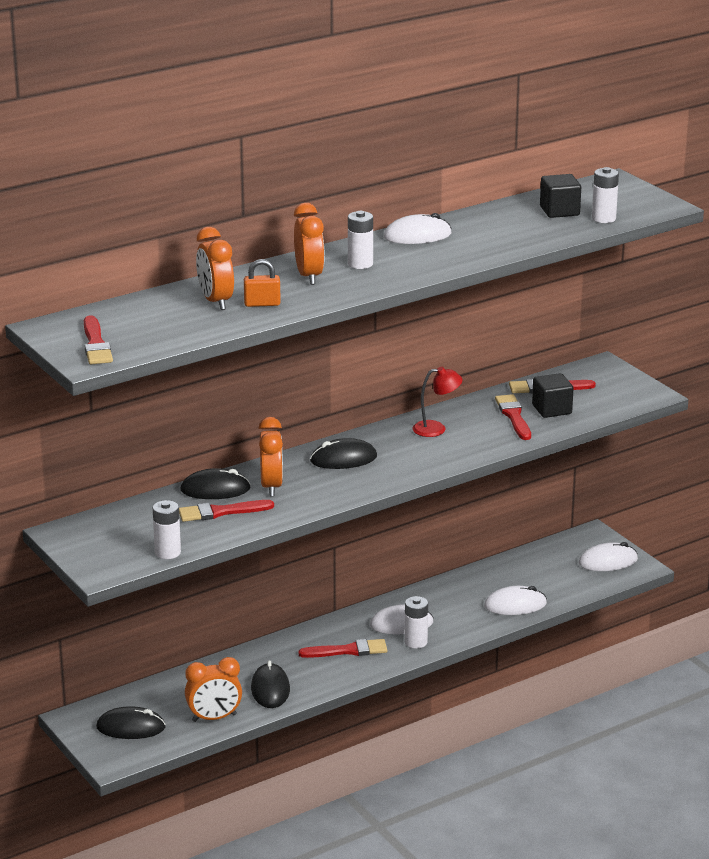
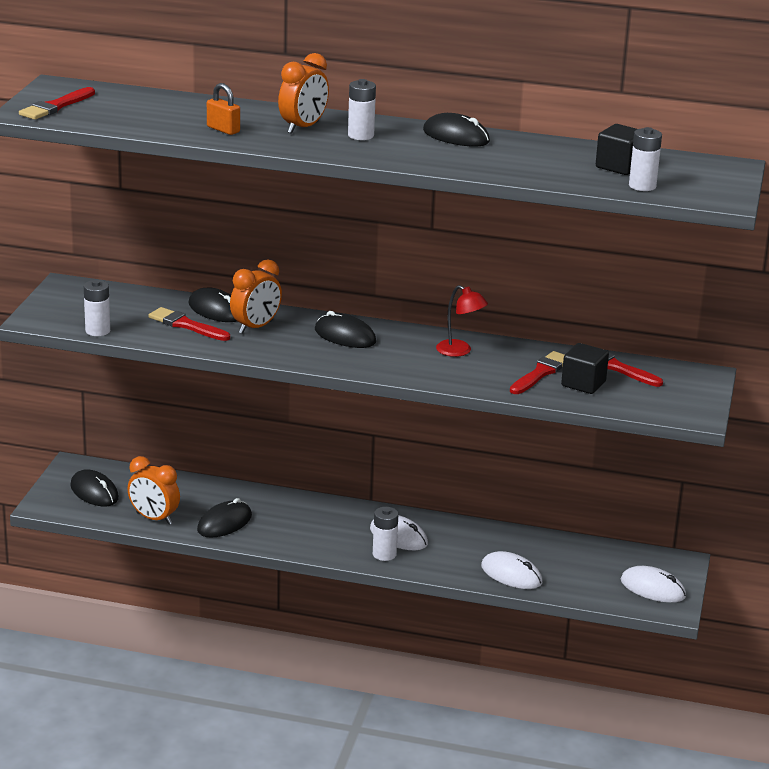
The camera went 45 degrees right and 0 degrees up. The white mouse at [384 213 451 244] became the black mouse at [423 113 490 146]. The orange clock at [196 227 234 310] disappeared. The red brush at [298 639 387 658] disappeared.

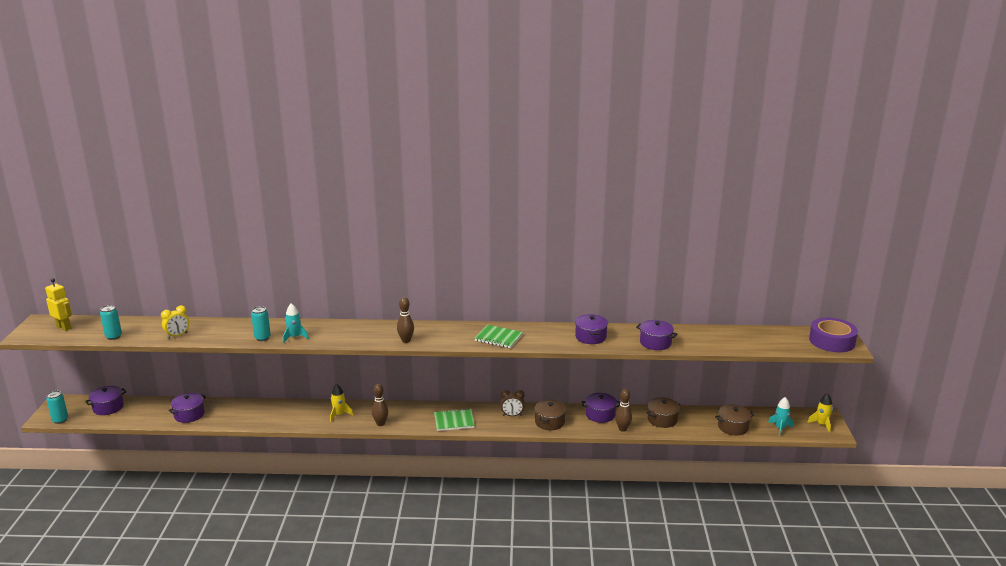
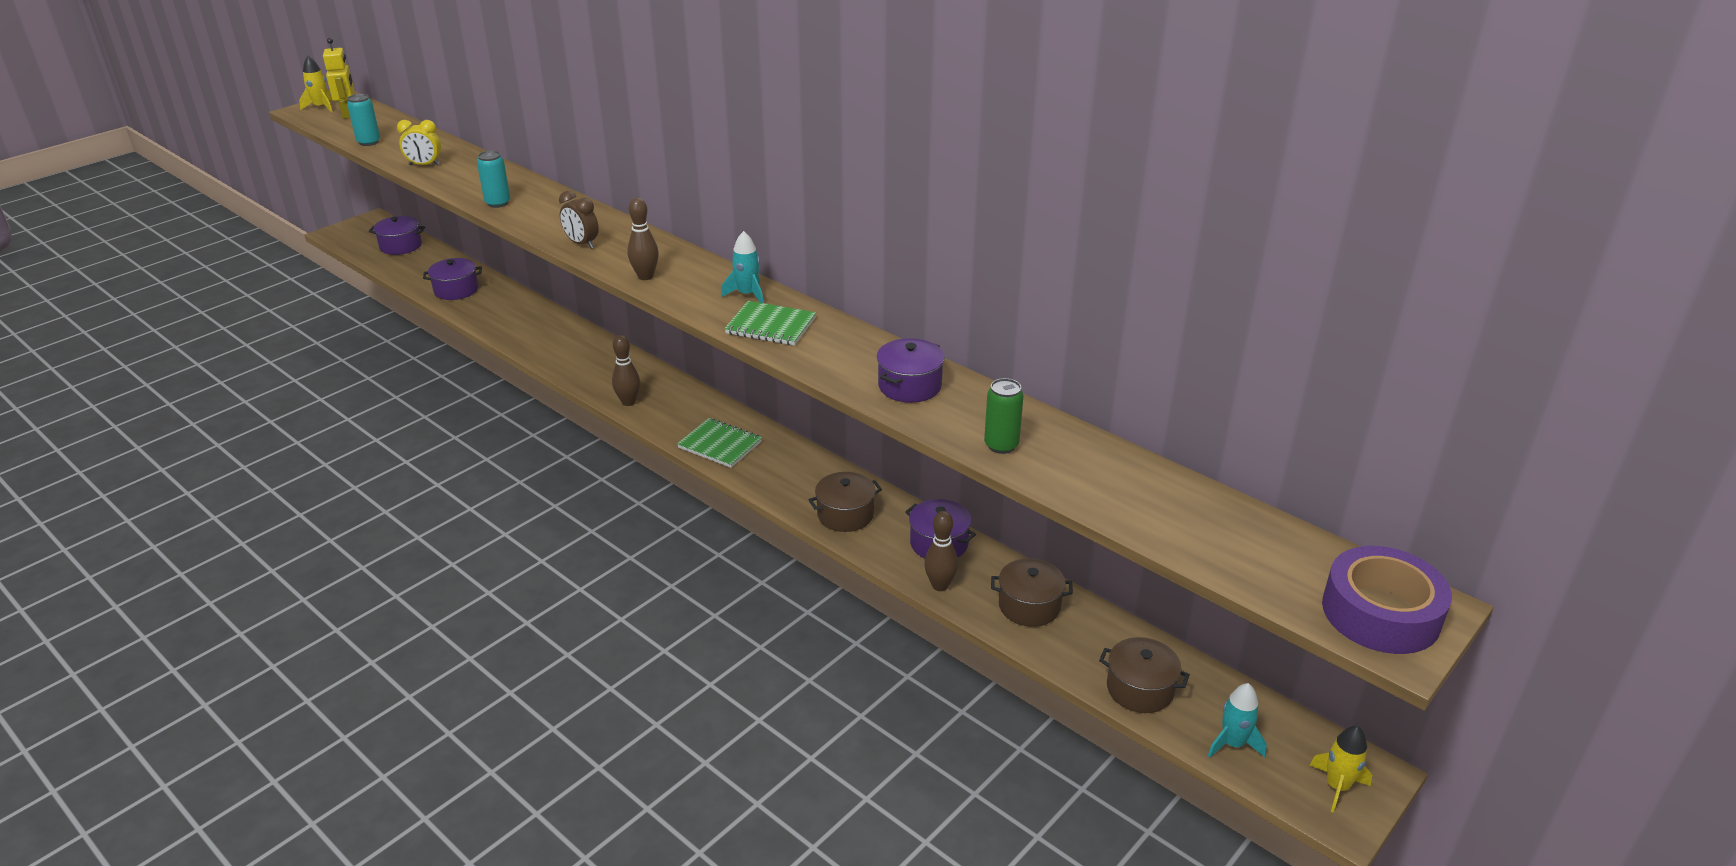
The camera went 40 degrees right and 10 degrees up. The turquoise rocket moved from [283 303 309 343] to [721 231 764 303]. The purple pot at [636 320 677 350] was replaced by the green can at [984 378 1024 454]. The green notebook at [474 325 523 348] turned 45 degrees counterclockwise. The yellow rocket moved from [330 384 353 422] to [299 56 333 112]. The brown clock moved from [500 390 525 416] to [559 191 599 249]. The turquoise can at [46 391 68 424] disappeared.

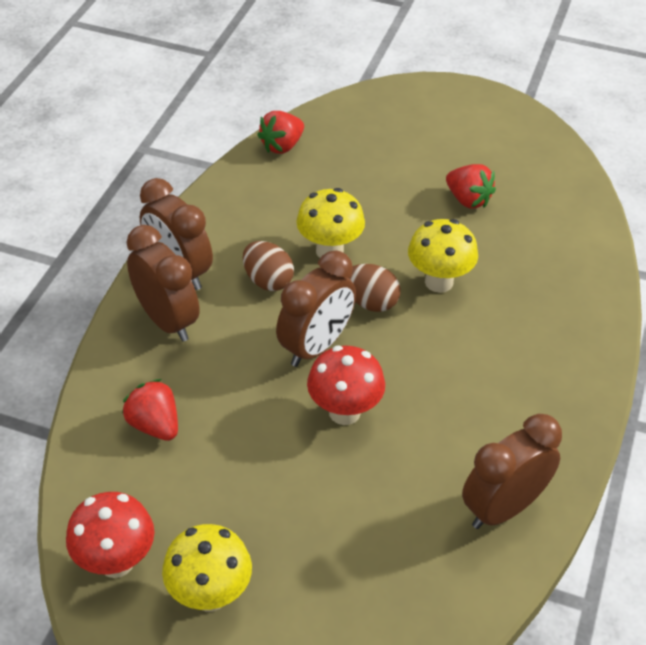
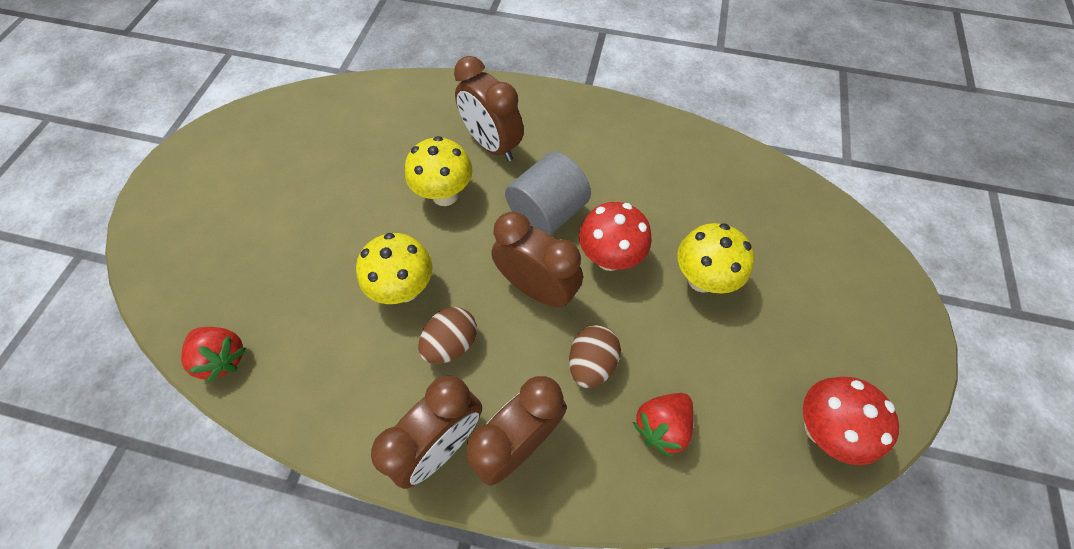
The camera went 95 degrees left and 15 degrees up. The red strawberry at [446 164 496 209] disappeared. The brown egg moved from [349 264 400 312] to [569 325 621 388]. The brown clock moved from [462 414 562 529] to [454 56 524 162]. The yellow mushroom moved from [162 524 252 612] to [677 223 754 294]. The grey cylinder at [505 152 591 236] appeared.

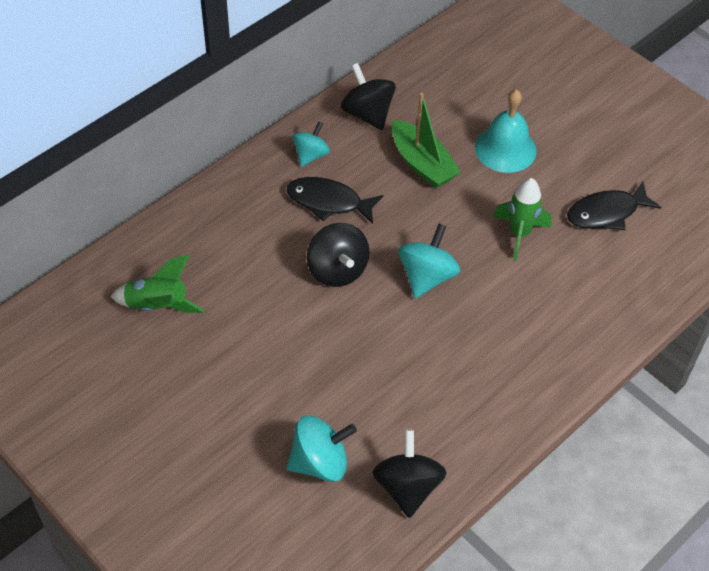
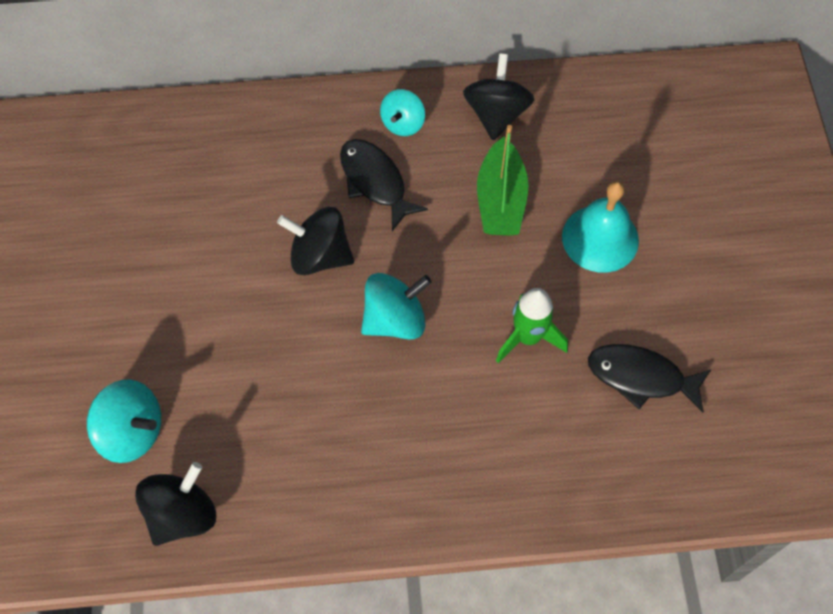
The camera went 40 degrees right and 10 degrees up. The turquoise spinning top at [293 121 330 167] turned 135 degrees clockwise. The black spinning top at [307 223 369 287] turned 90 degrees clockwise. The green rocket at [110 255 205 313] disappeared.

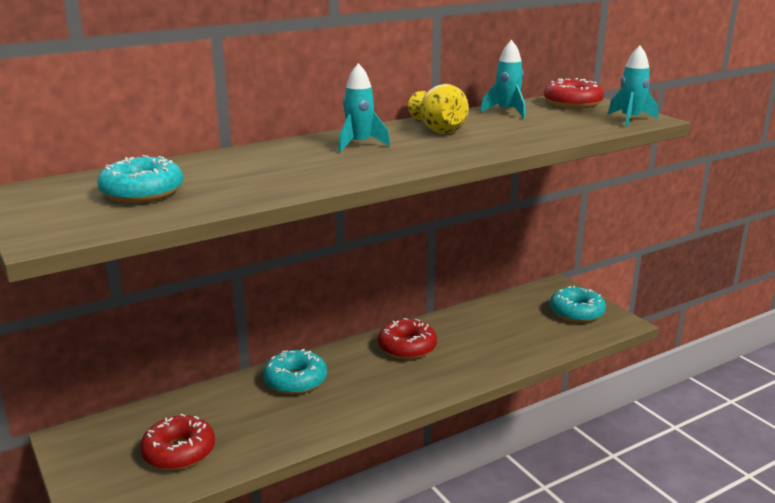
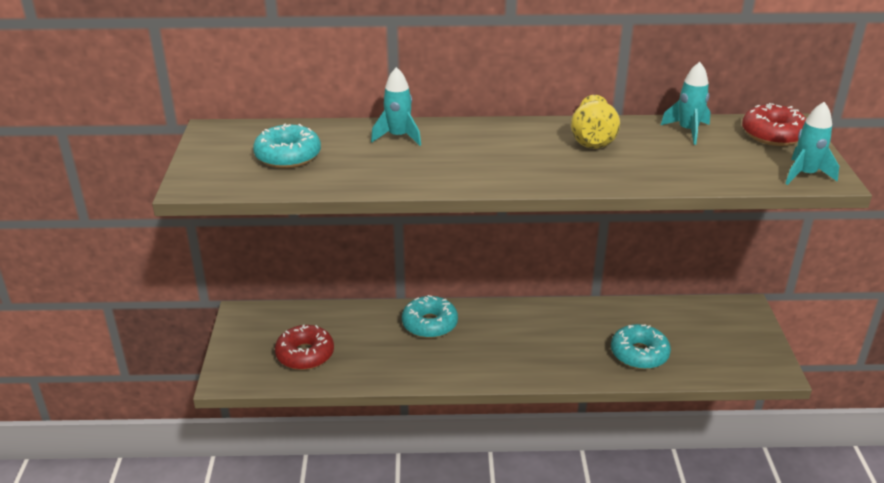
The camera went 30 degrees right and 10 degrees up. The turquoise rocket moved from [338 63 390 152] to [371 67 421 146]. The turquoise donut moved from [550 286 606 323] to [611 324 671 369]. The red donut at [378 318 437 359] disappeared.

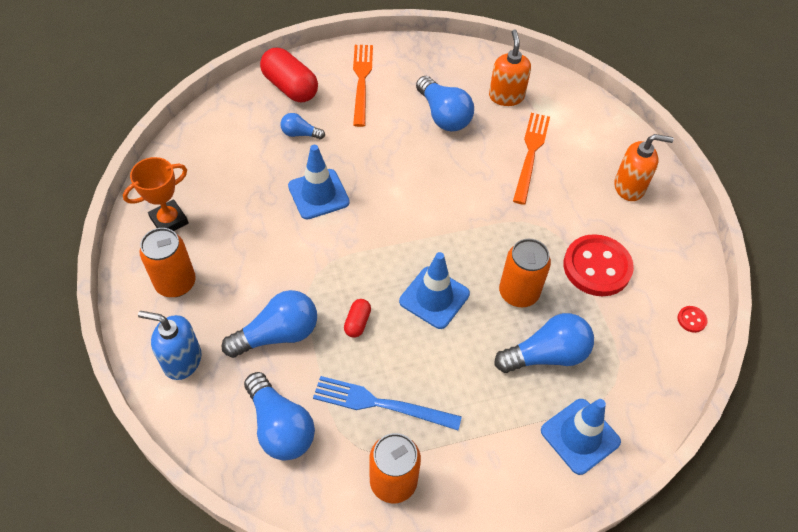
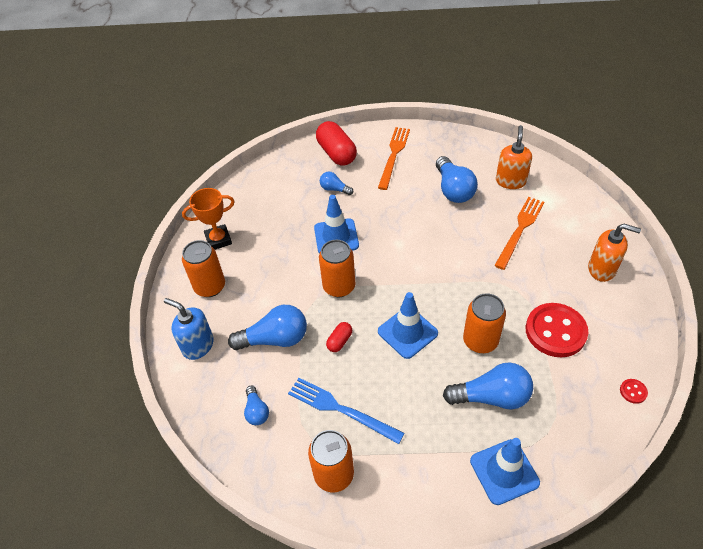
The camera went 20 degrees right and 5 degrees down. The blue light bulb at [244 372 315 460] changed to 0.54 times the size. The orange can at [319 240 355 297] appeared.

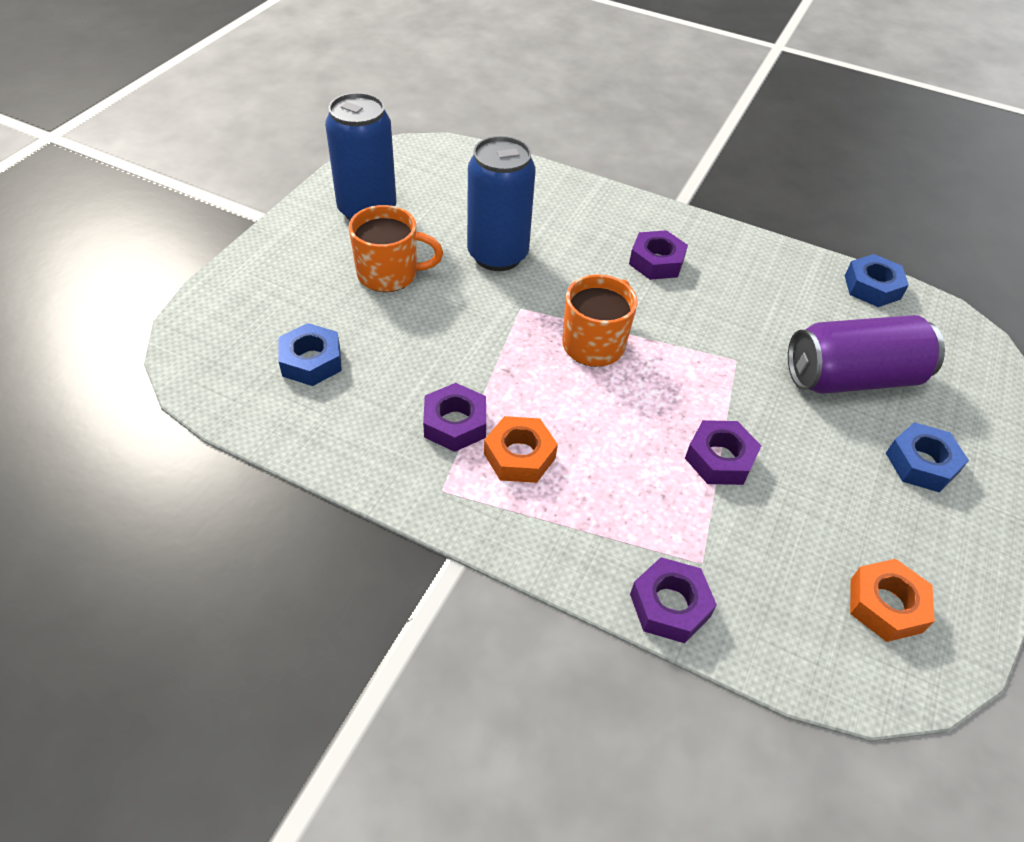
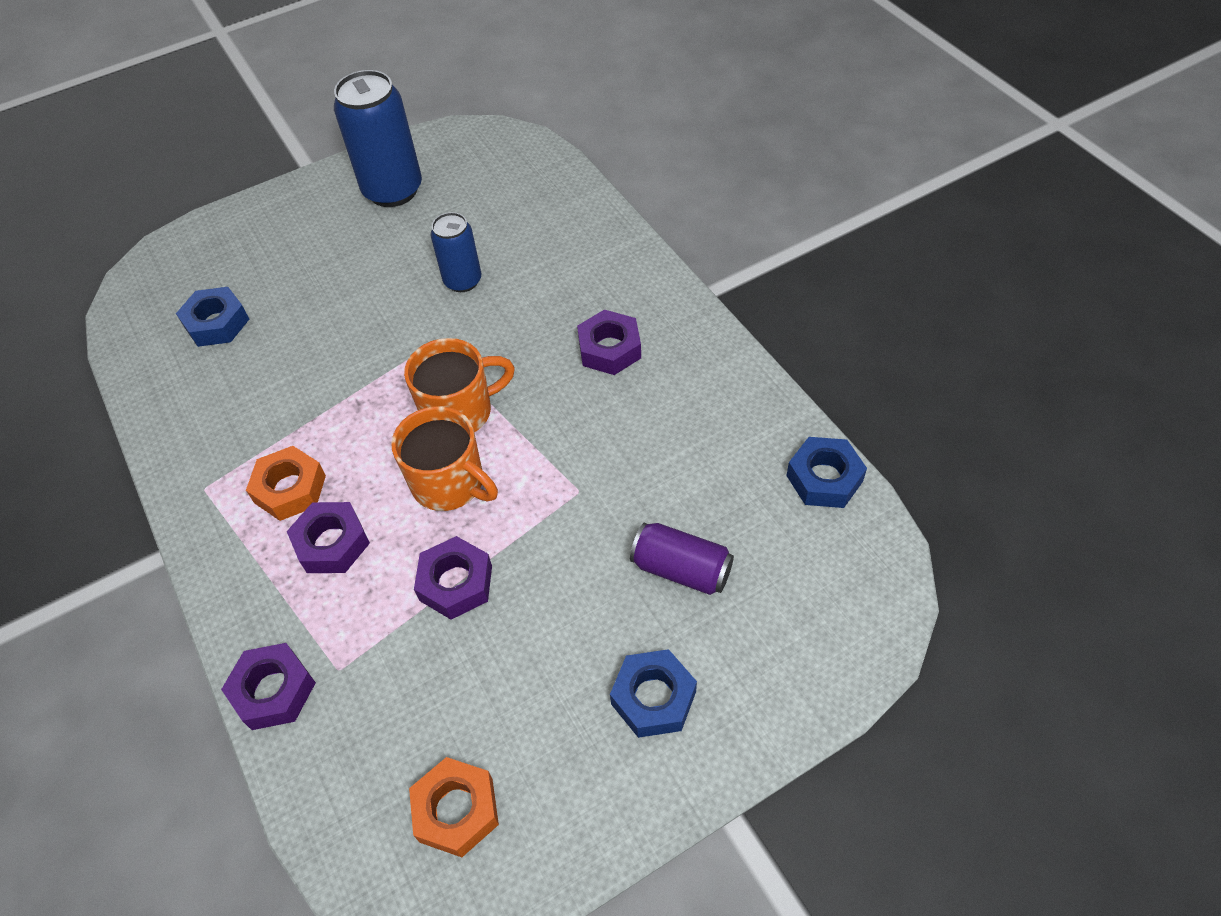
The camera went 40 degrees right and 5 degrees up. The blue can at [467 136 536 271] changed to 0.58 times the size. The orange mug moved from [349 205 443 292] to [391 406 498 511]. The purple can at [788 315 945 394] changed to 0.58 times the size. The purple nut moved from [423 383 486 452] to [287 502 370 573].

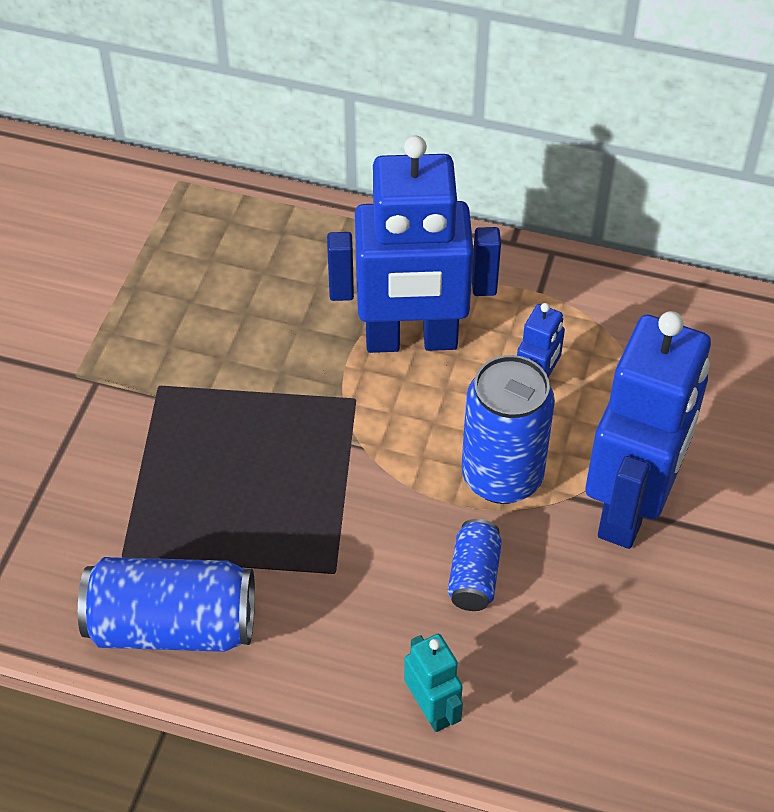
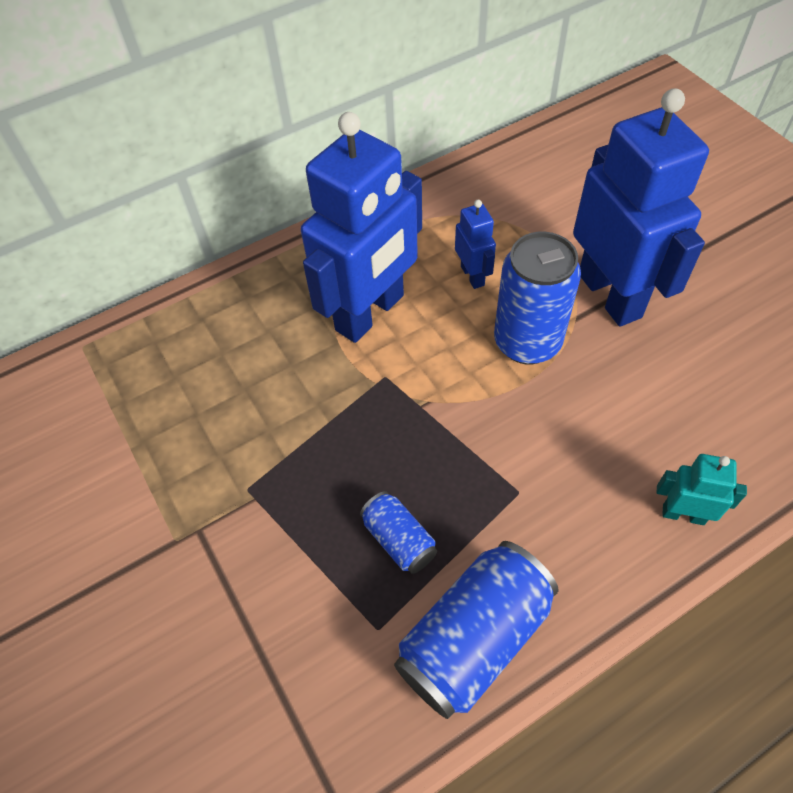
The camera went 45 degrees left and 5 degrees up. The blue can moved from [448 519 502 611] to [360 491 437 574].

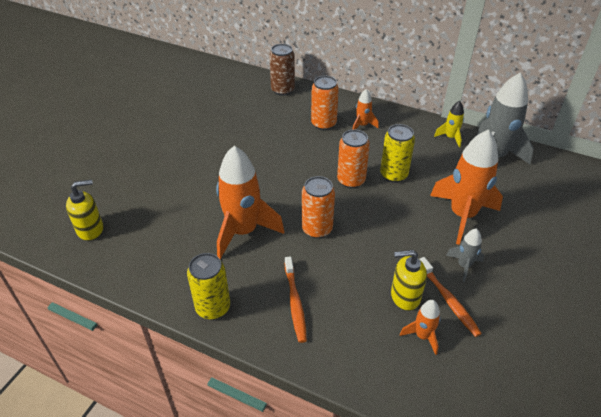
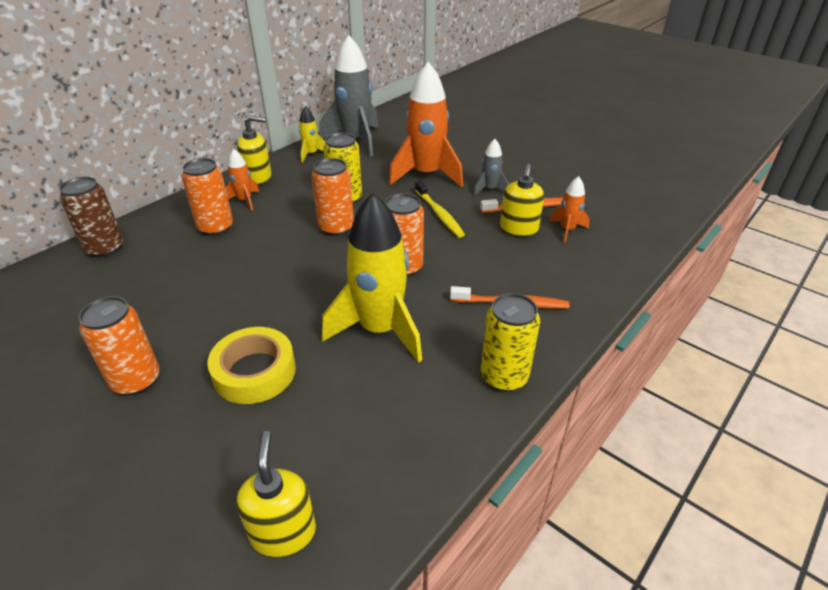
The camera went 75 degrees left and 5 degrees down. The orange rocket at [216 146 284 259] became the yellow rocket at [322 193 422 363]. The yellow soap dispenser at [237 115 272 185] appeared. The yellow toothbrush at [415 181 465 238] appeared. The orange can at [79 296 159 395] appeared. The yellow tape at [207 327 296 404] appeared.

